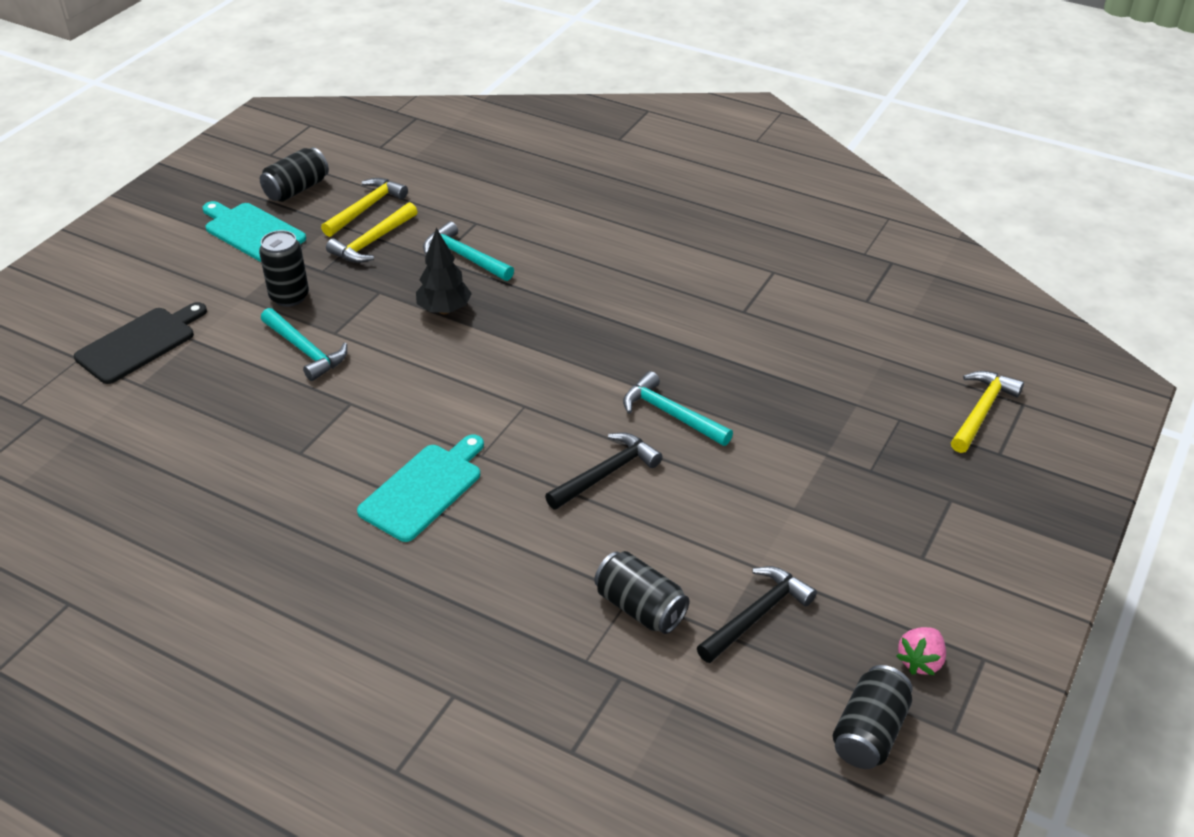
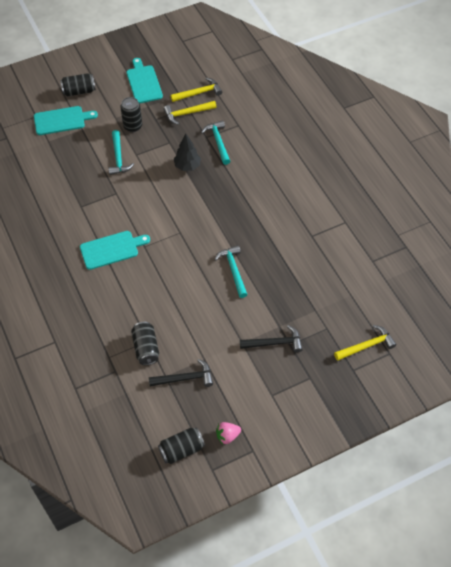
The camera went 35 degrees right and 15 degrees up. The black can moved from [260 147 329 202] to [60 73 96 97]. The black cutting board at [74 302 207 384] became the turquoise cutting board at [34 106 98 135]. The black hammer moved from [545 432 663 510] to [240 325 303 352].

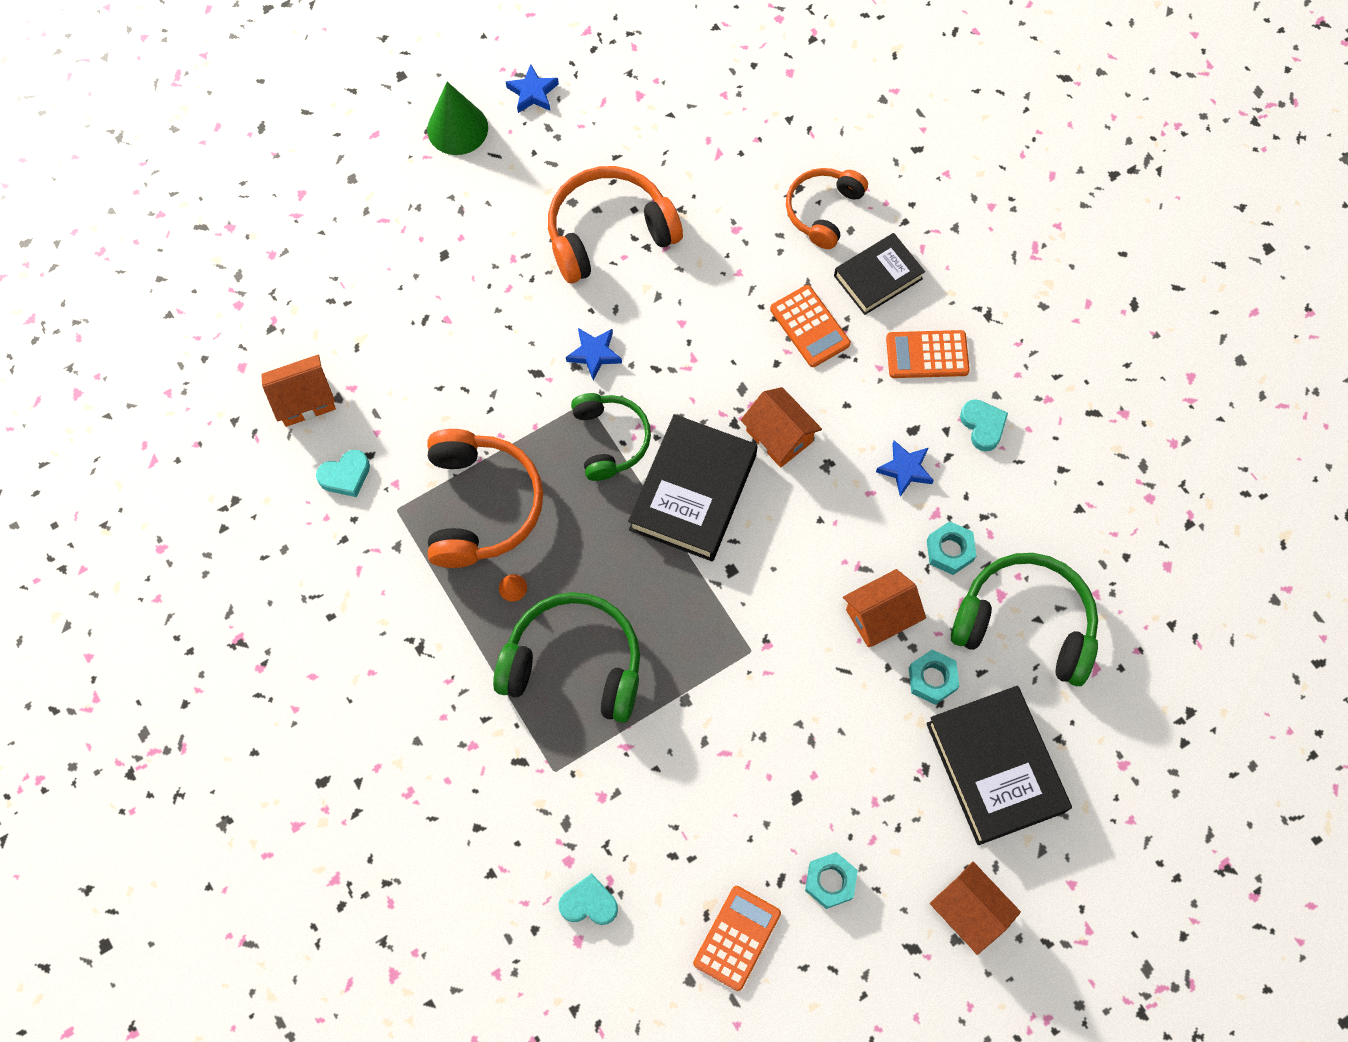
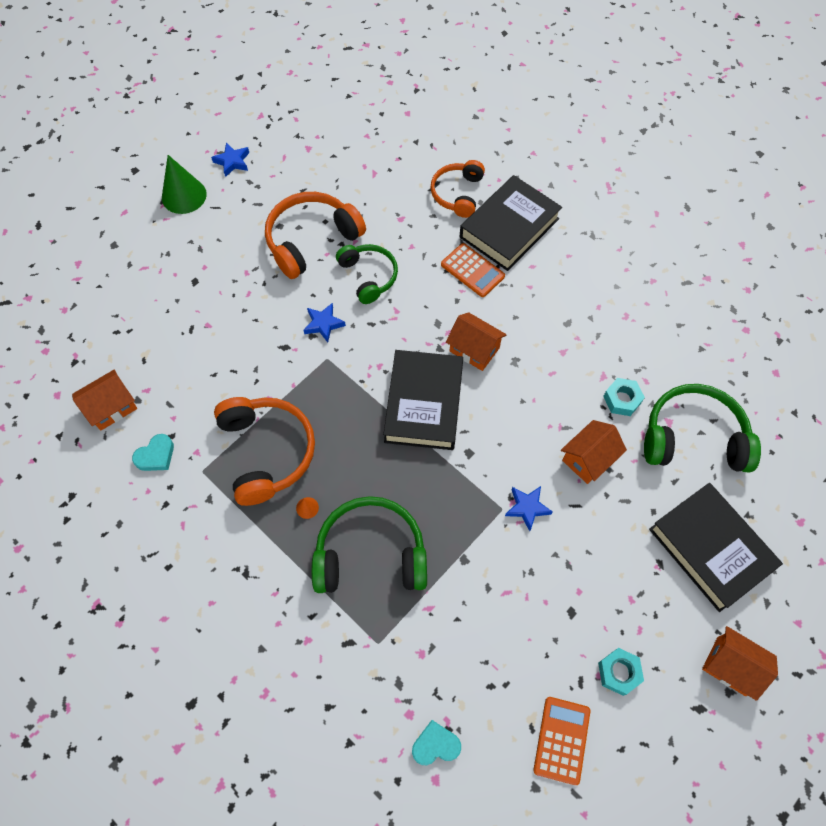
The camera went 15 degrees left and 5 degrees down. The black book at [834 233 925 315] changed to 1.62 times the size. The orange calculator at [886 330 970 378] disappeared. The green headphones moved from [571 393 651 481] to [336 244 398 304]. The turquoise heart at [960 399 1008 451] disappeared. The blue star moved from [876 440 934 497] to [505 486 553 531]. The turquoise nut at [909 649 959 705] disappeared.

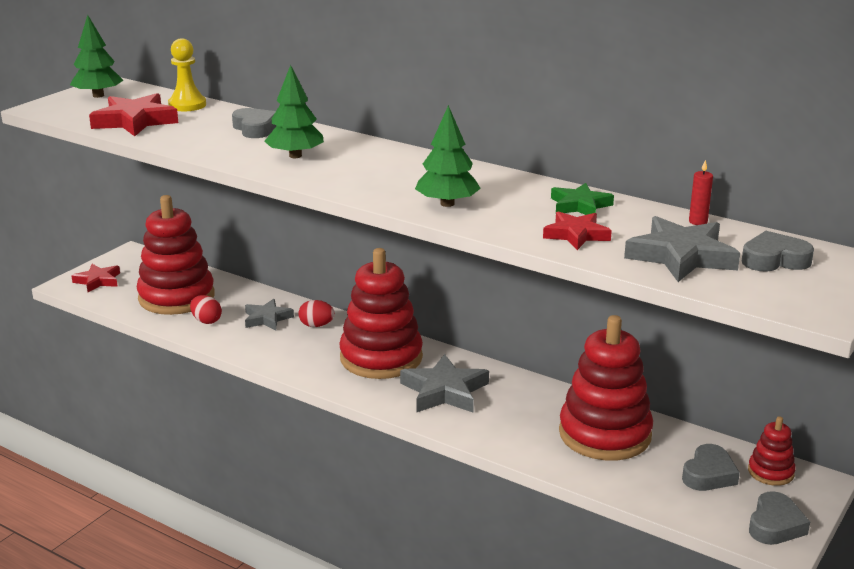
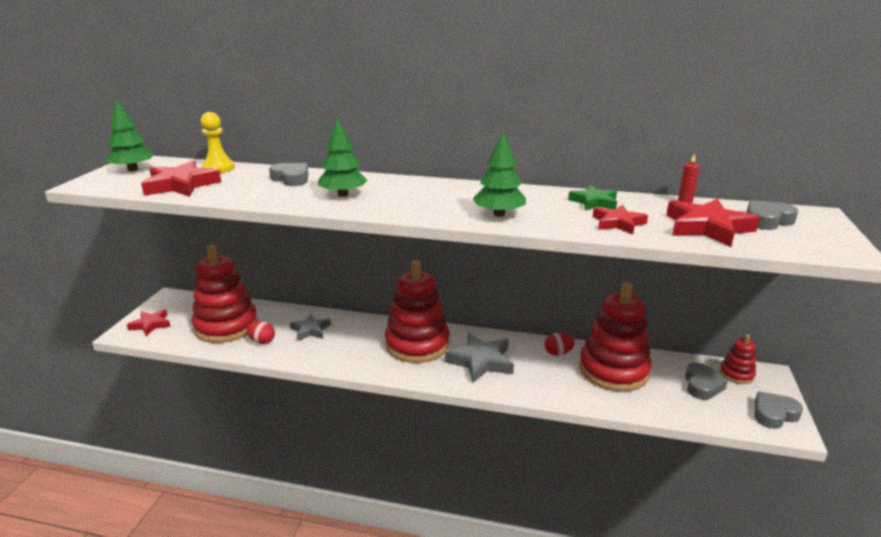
The camera went 20 degrees left and 0 degrees up. The grey star at [624 216 740 282] became the red star at [666 199 760 247]. The red egg moved from [299 300 335 327] to [545 332 575 356]. The grey heart at [749 491 810 545] turned 120 degrees counterclockwise.

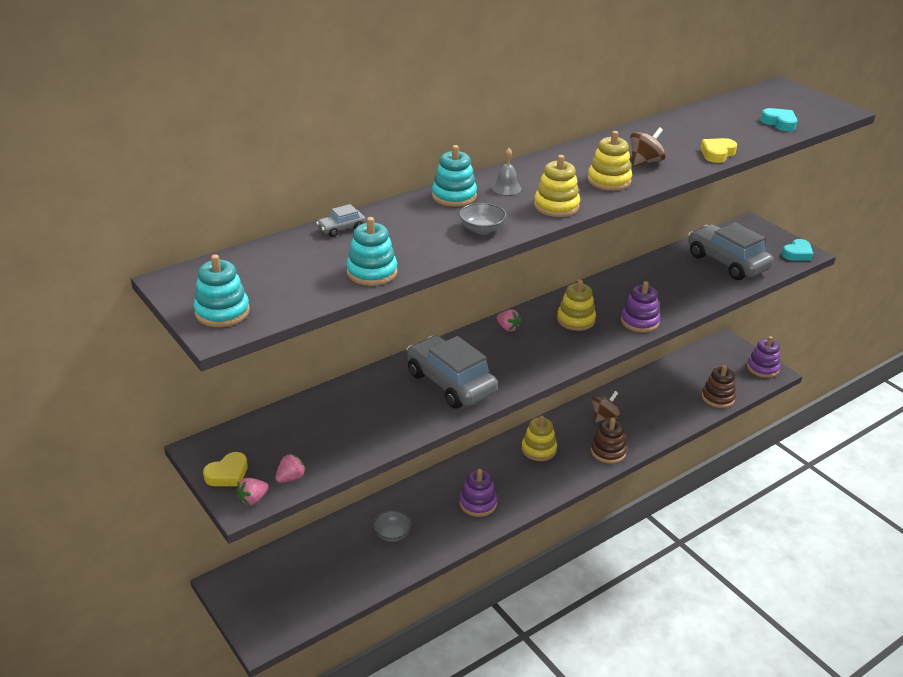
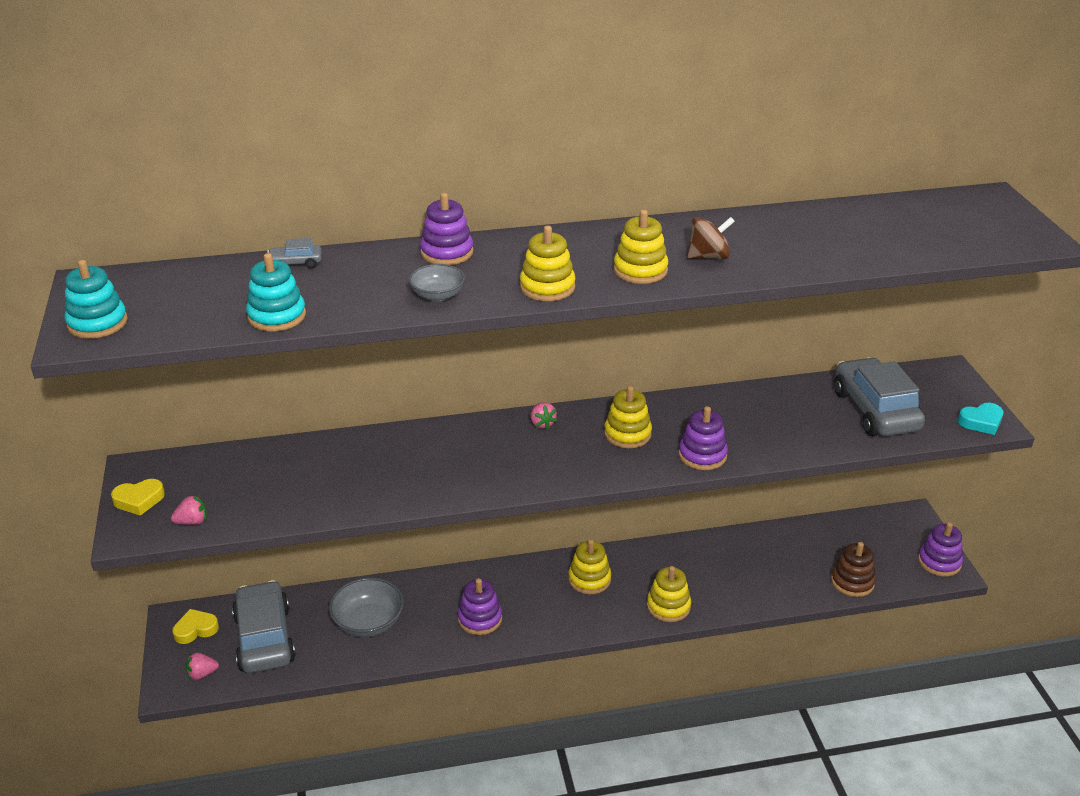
The camera went 25 degrees right and 0 degrees up. The turquoise heart at [760 108 798 131] disappeared. The yellow heart moved from [701 138 737 163] to [172 609 219 644]. The turquoise stacking toy at [432 145 477 207] became the purple stacking toy at [420 193 473 265]. The grey bell at [492 148 521 195] disappeared. The grey car moved from [407 335 498 409] to [232 580 296 673]. The brown spinning top at [592 391 621 423] disappeared. The brown stacking toy at [591 418 627 464] became the yellow stacking toy at [647 566 691 622]. The pink strawberry moved from [236 478 269 505] to [186 653 219 680]. The grey bowl at [373 510 412 542] changed to 1.66 times the size.

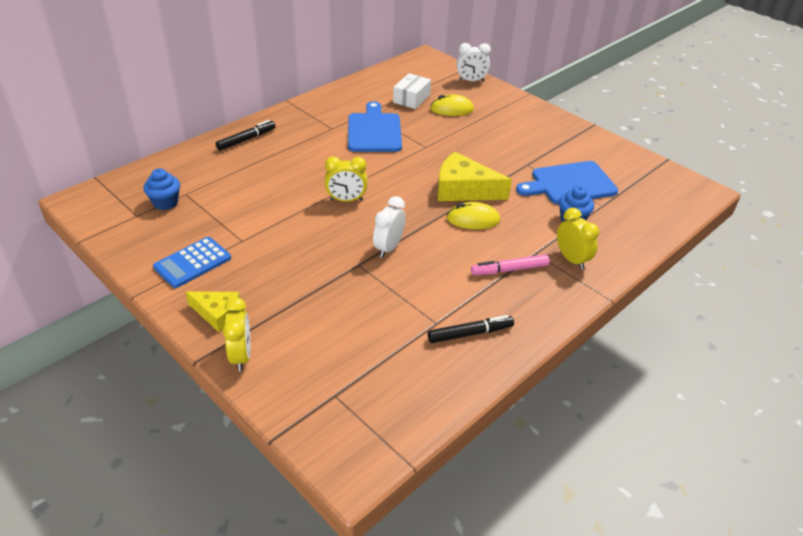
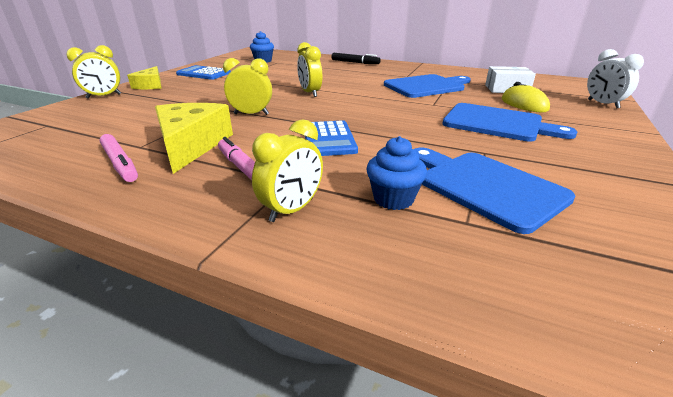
The camera went 70 degrees right and 10 degrees down. The yellow cheese moved from [437 152 512 201] to [155 103 233 174]. The white clock at [373 196 405 258] became the yellow clock at [223 58 272 115]. The yellow mouse at [447 202 500 229] was replaced by the blue calculator at [305 120 358 156]. The black marker at [428 315 514 343] became the pink marker at [100 134 138 182]. The blue cutting board at [443 103 577 142] appeared.

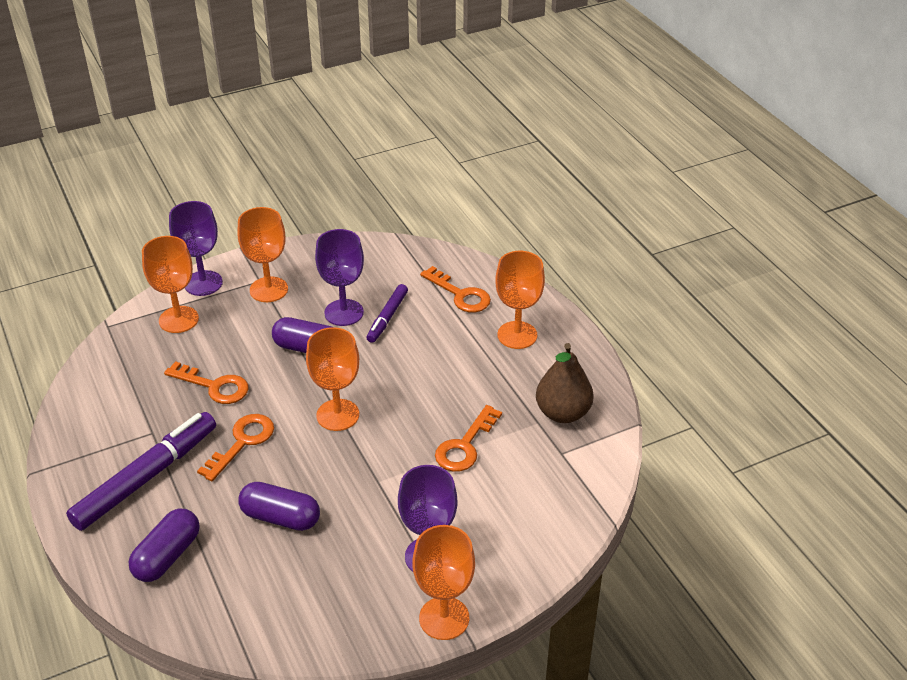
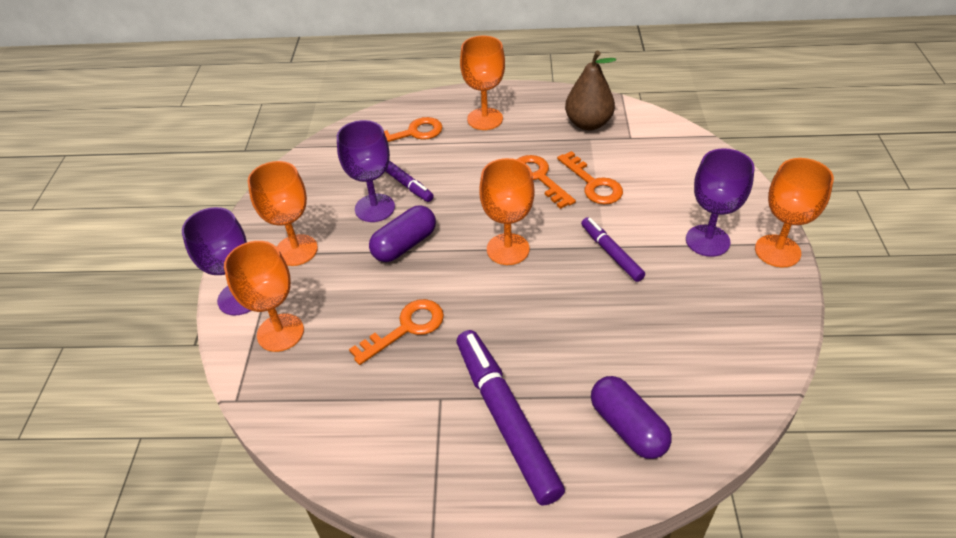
The camera went 60 degrees left and 5 degrees up. The orange key moved from [197 414 274 481] to [517 155 576 209]. The purple capsule at [238 482 320 531] disappeared. The purple marker at [581 217 645 282] appeared.

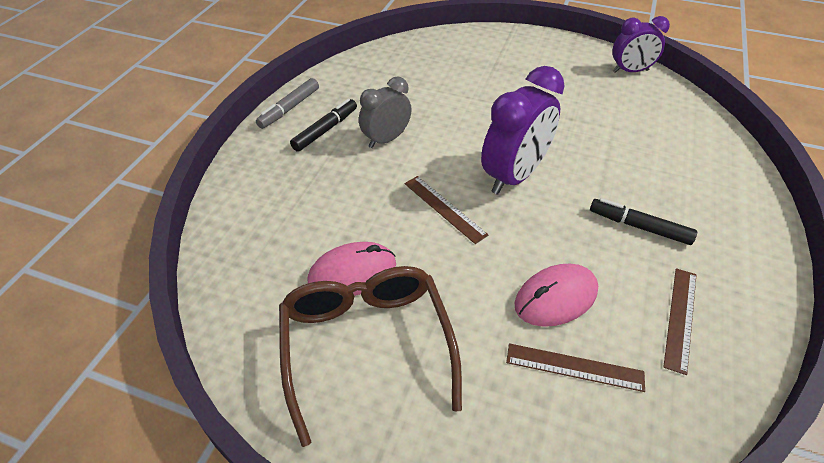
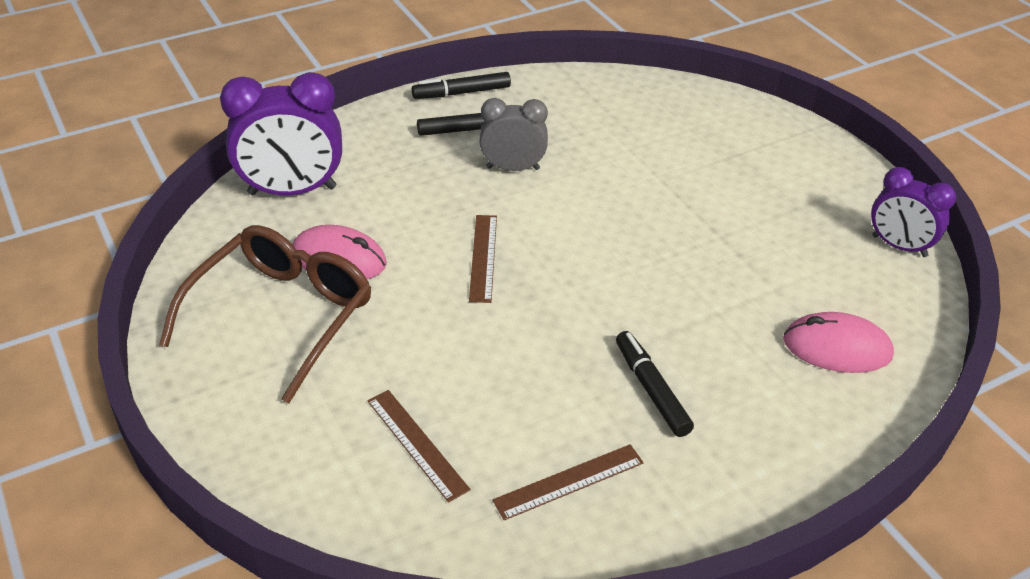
The camera went 40 degrees right and 5 degrees down. The purple clock moved from [481 66 564 195] to [220 72 342 195]. The grey marker at [256 78 319 129] became the black marker at [412 72 511 99]. The pink mouse moved from [514 264 598 327] to [783 312 894 373].

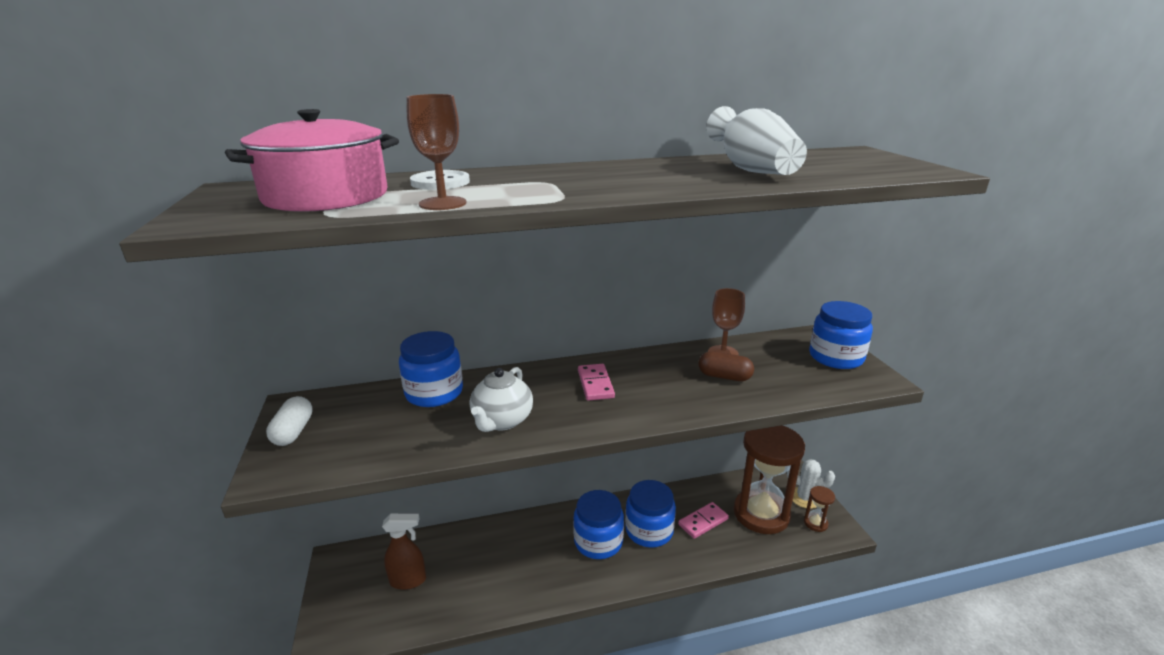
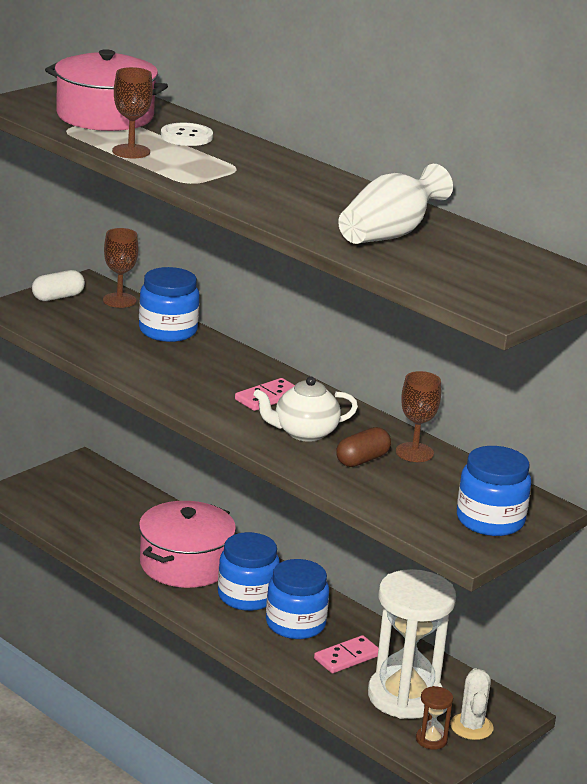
The camera went 55 degrees right and 0 degrees up. The brown capsule at [699 351 754 381] turned 60 degrees clockwise. The white teapot moved from [470 367 533 432] to [254 376 358 442]. The brown hourglass at [733 425 805 534] became the white hourglass at [368 569 456 719]. The pink domino at [678 502 729 539] turned 60 degrees counterclockwise. The brown spray bottle at [382 514 426 590] disappeared. The brown goblet at [103 228 138 308] appeared. The pink pot at [139 501 236 588] appeared.

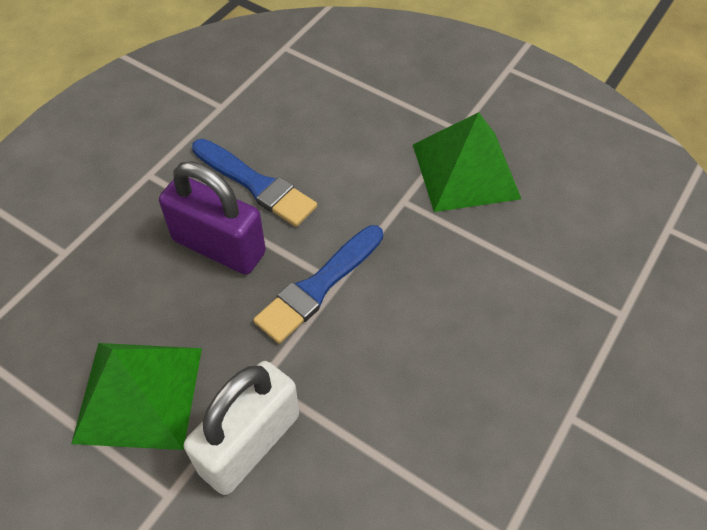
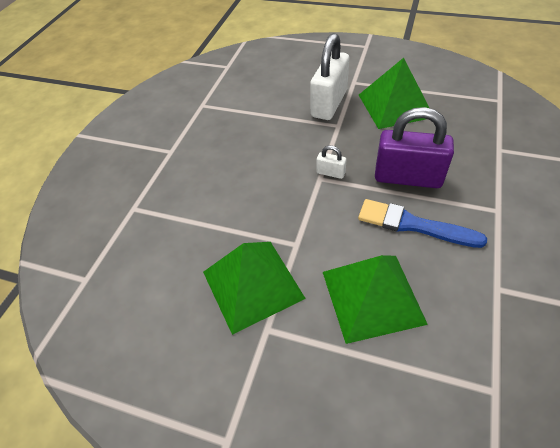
The camera went 170 degrees right and 5 degrees down. The blue brush at [253 225 383 344] was replaced by the white padlock at [317 145 346 179]. The green pyramid at [323 255 428 344] appeared.

